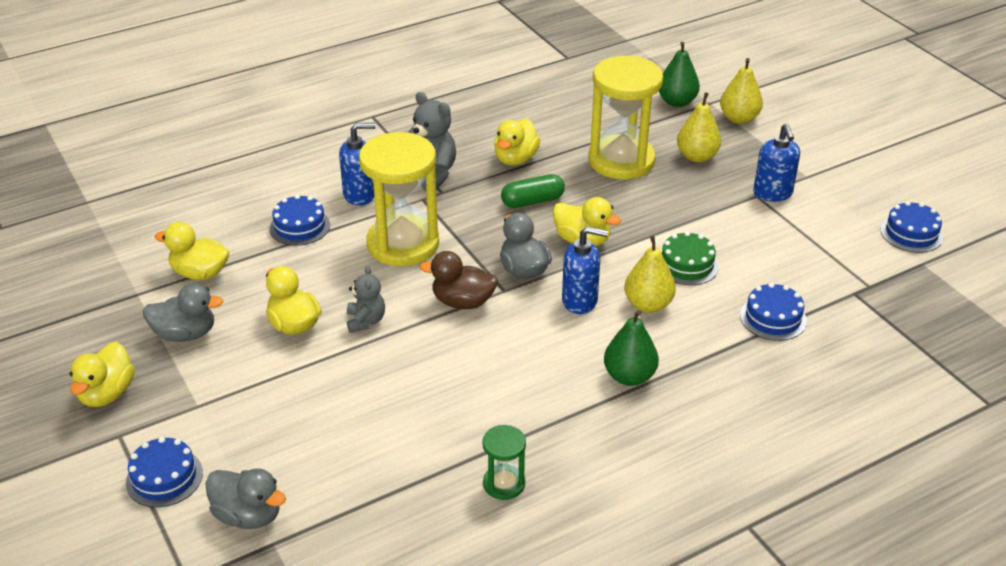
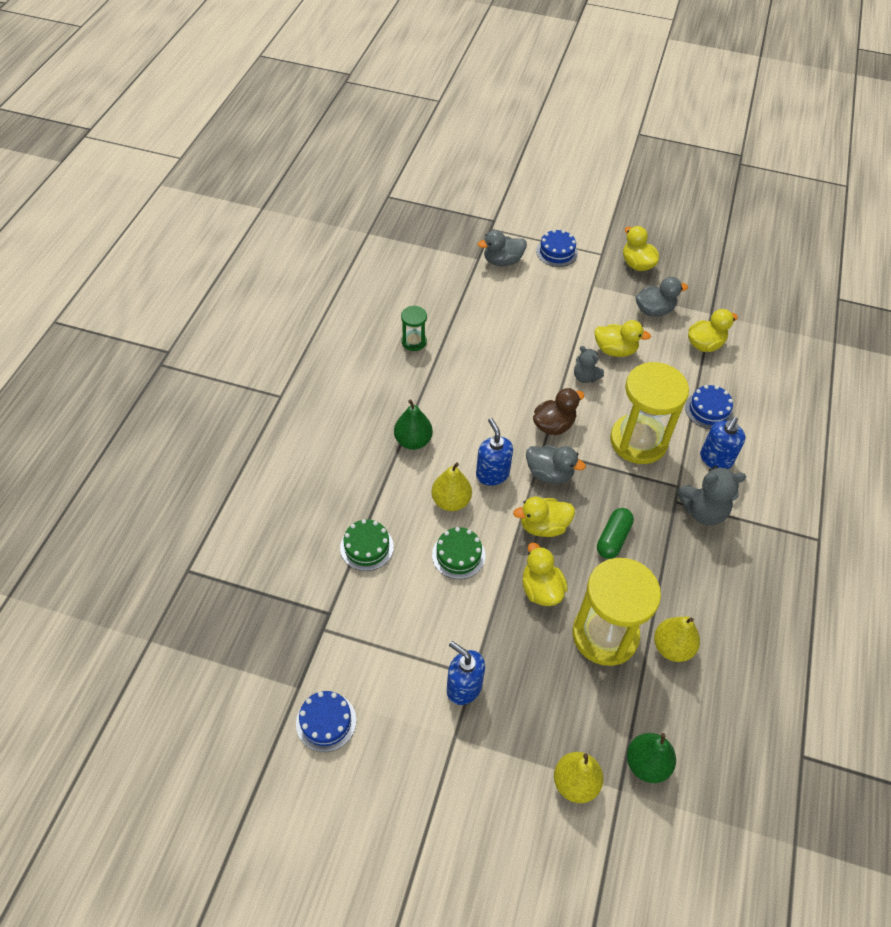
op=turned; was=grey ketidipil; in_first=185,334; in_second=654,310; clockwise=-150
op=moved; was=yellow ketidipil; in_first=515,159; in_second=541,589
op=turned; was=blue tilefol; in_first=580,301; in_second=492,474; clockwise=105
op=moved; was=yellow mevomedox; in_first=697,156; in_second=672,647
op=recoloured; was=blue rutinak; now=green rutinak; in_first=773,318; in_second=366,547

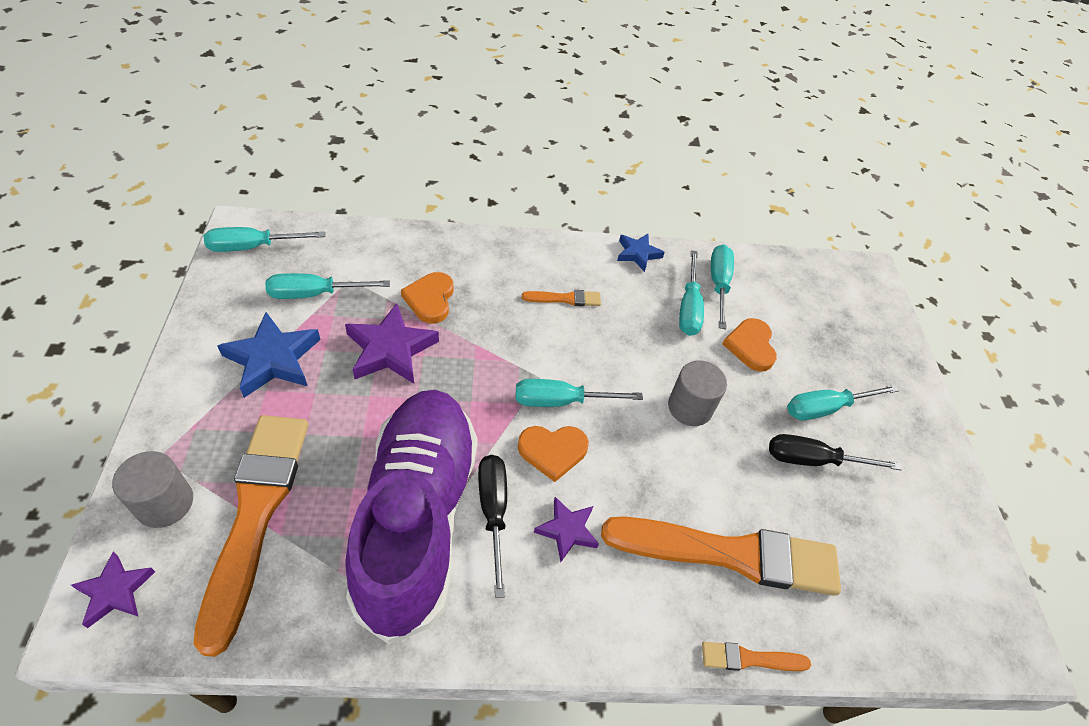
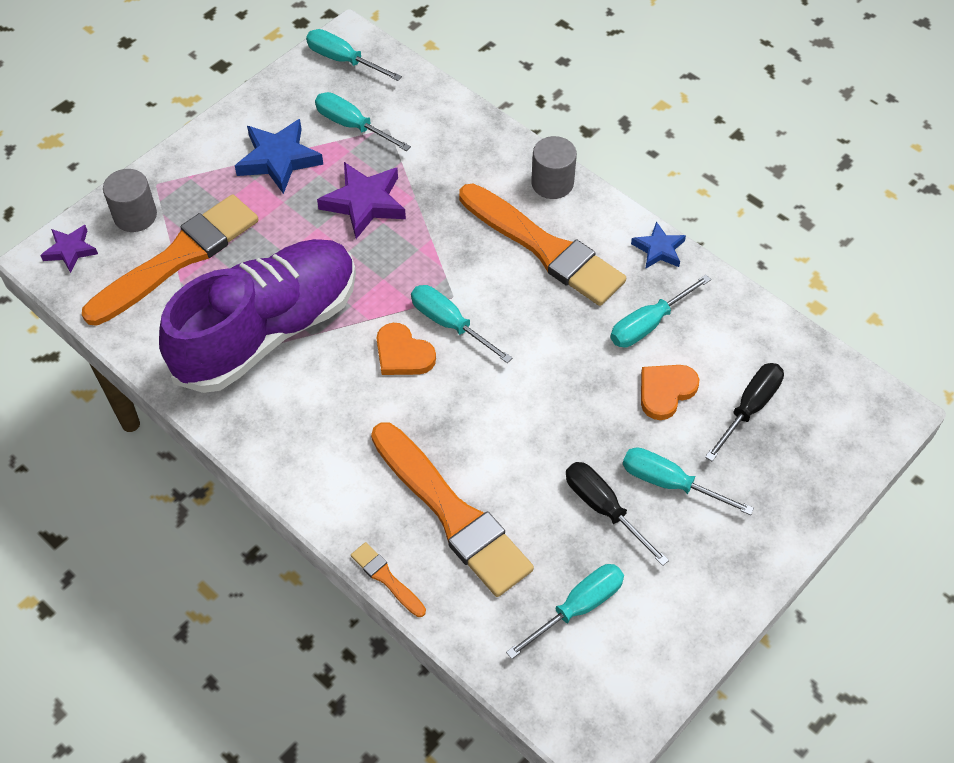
op=removed; was=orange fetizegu; in_first=430,299
op=moved; was=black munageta; in_first=493,512; in_second=749,408
op=resized; was=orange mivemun; in_first=565,299; in_second=544,248; ratio=2.36
op=removed; was=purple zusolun; in_first=567,530
op=moved; was=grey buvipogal; in_first=690,407; in_second=552,183
op=moved; was=turquoise munageta; in_first=718,284; in_second=578,607

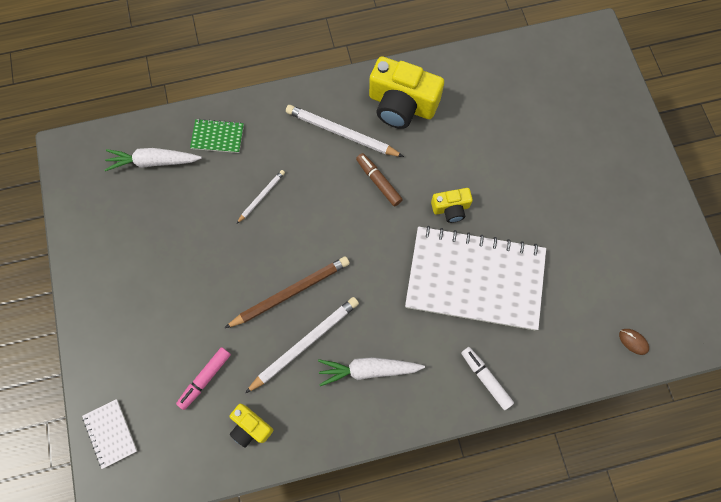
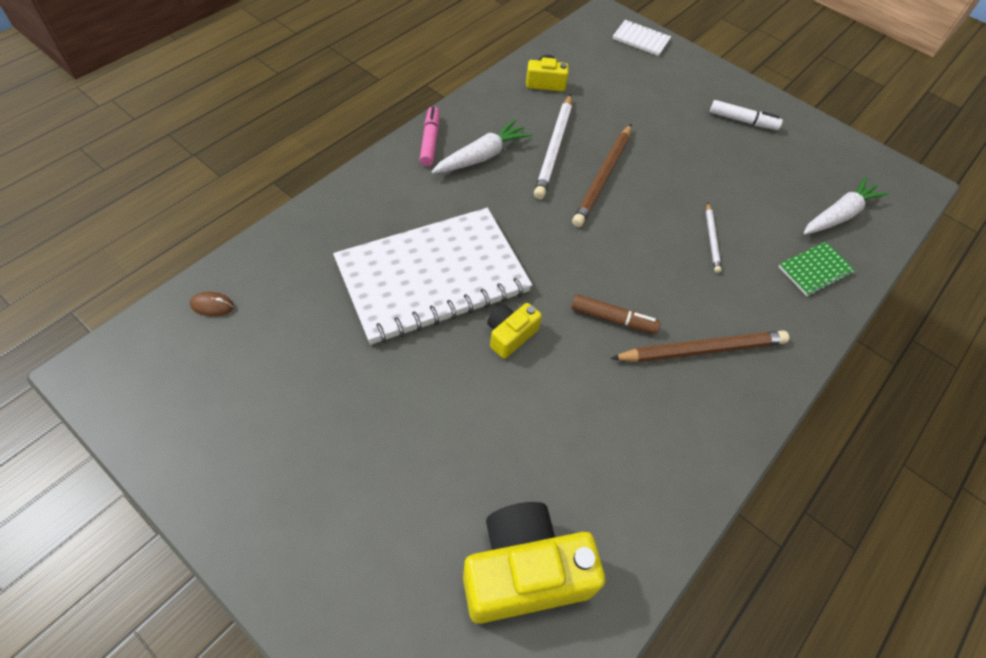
op=moved; was=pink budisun; in_first=205,378; in_second=430,141
op=recoloured; was=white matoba; now=brown matoba; in_first=342,133; in_second=702,350
op=moved; was=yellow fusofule; in_first=401,105; in_second=524,572
op=moved; was=white budisun; in_first=485,378; in_second=742,121

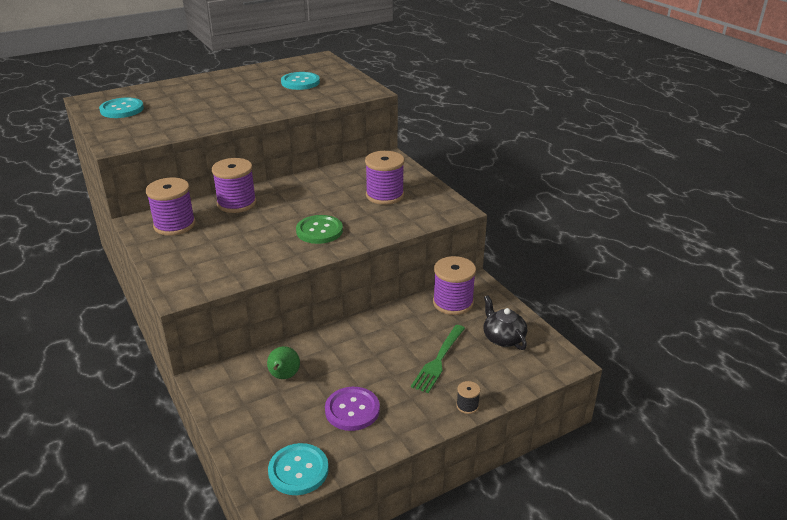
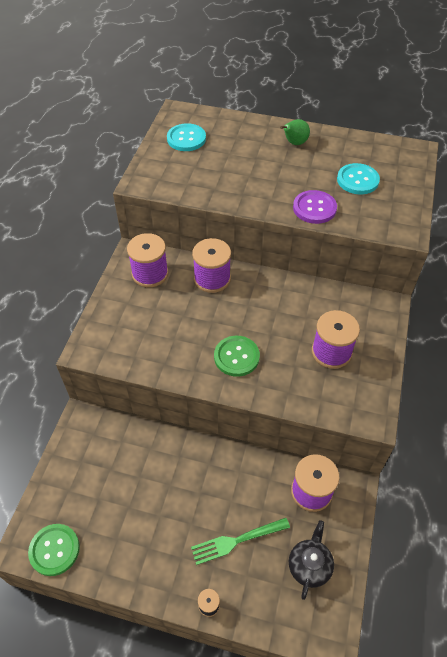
op=moved; was=green mevomedox; in_first=284,377; in_second=294,143
op=recoloured; was=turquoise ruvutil; now=green ruvutil; in_first=298,470; in_second=54,550
op=moved; was=purple ruvutil; in_first=352,410; in_second=314,208

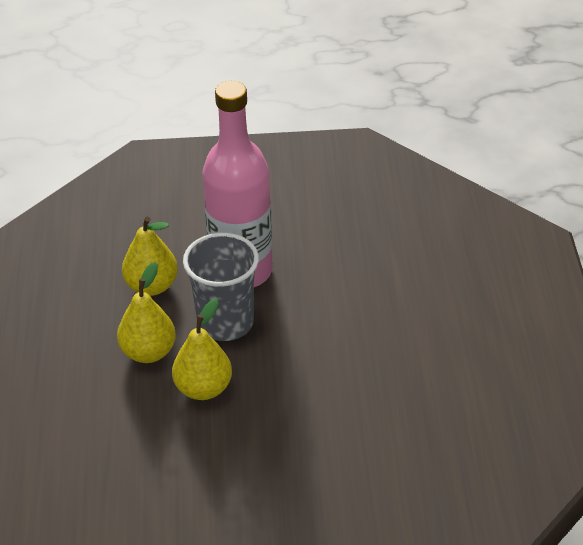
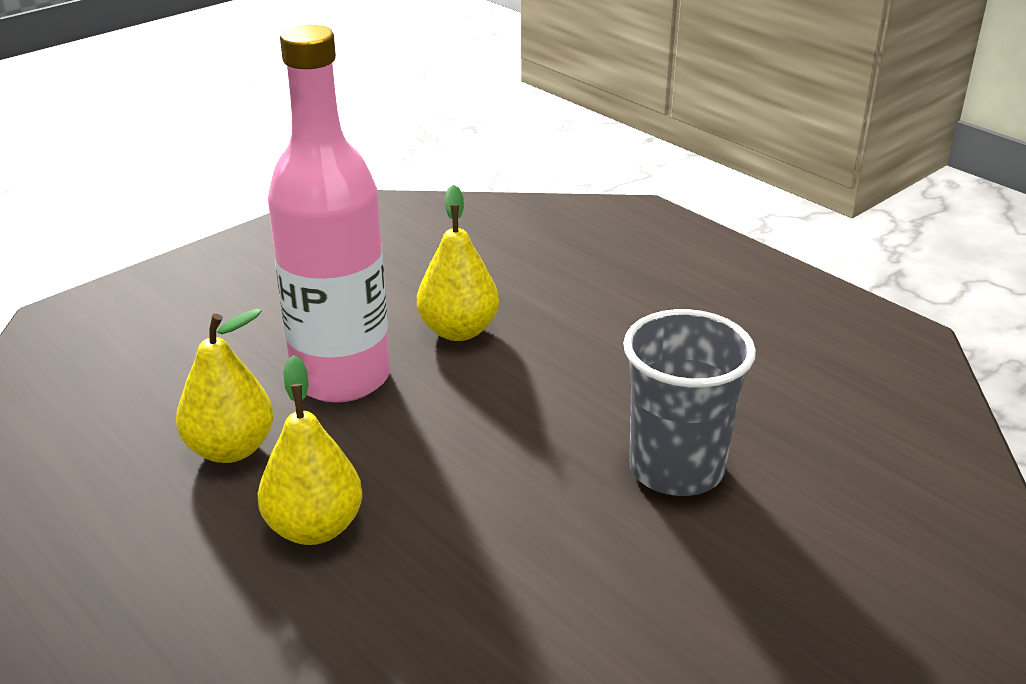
op=moved; was=yellow mevomedox; in_first=203,388; in_second=458,330
op=moved; was=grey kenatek; in_first=225,323; in_second=676,469

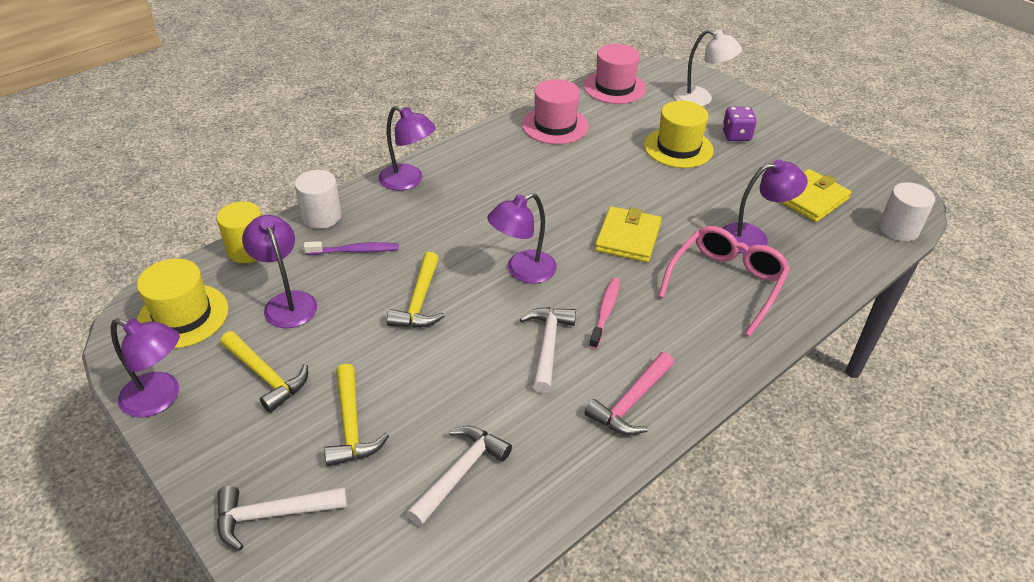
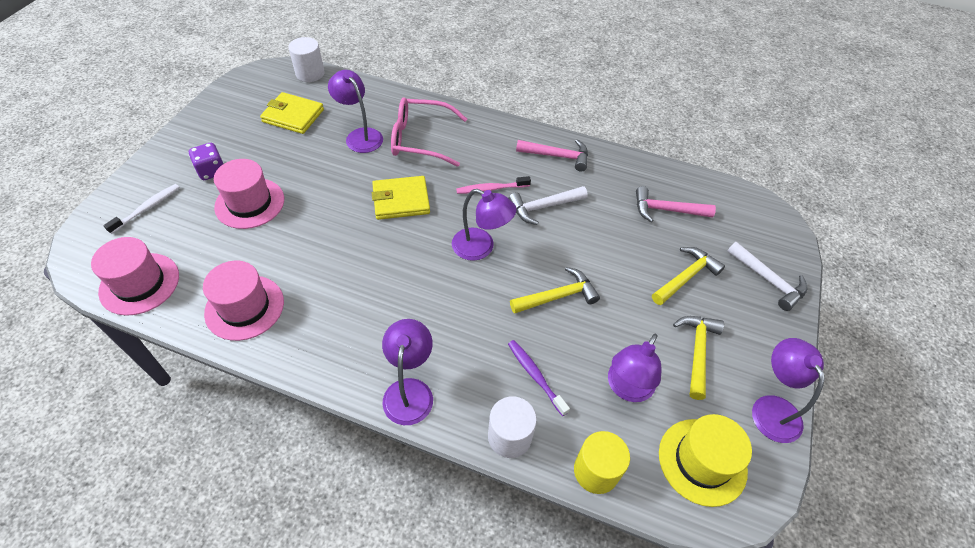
op=recoloured; was=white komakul; now=pink komakul; in_first=460,472; in_second=666,210
op=recoloured; was=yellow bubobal; now=pink bubobal; in_first=678,148; in_second=250,203
op=replaced; was=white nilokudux; now=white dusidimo; in_first=701,99; in_second=146,208

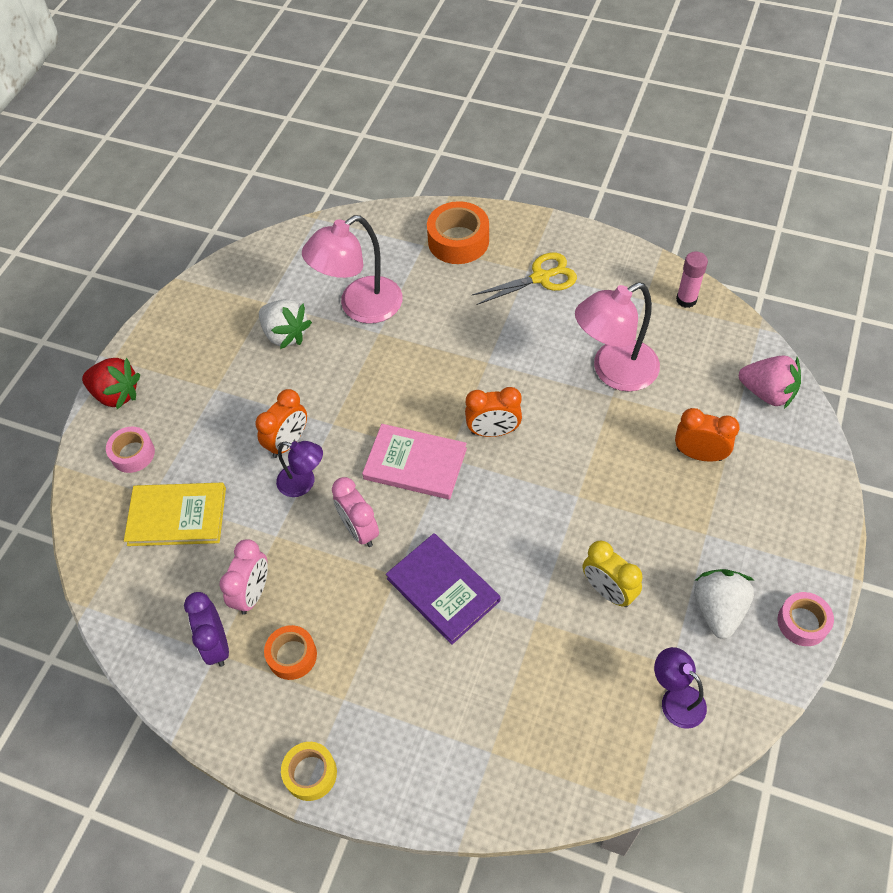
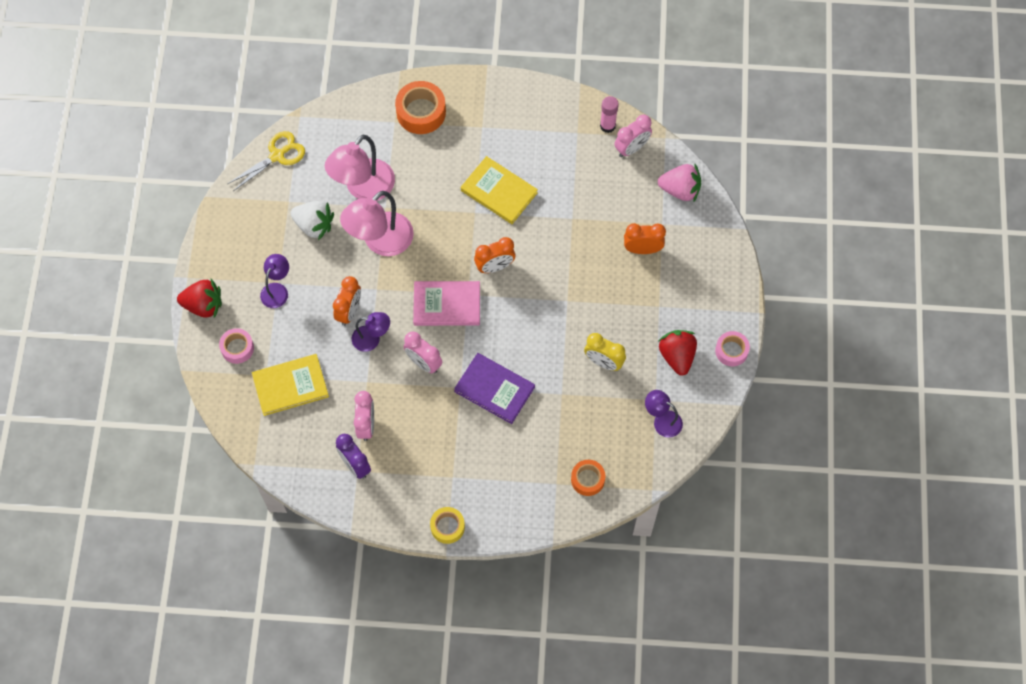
op=moved; was=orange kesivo; in_first=292,655; in_second=587,479
op=moved; was=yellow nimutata; in_first=540,278; in_second=277,156
op=moved; was=pink nilokudux; in_first=614,372; in_second=380,242
op=recoloured; was=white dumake; now=red dumake; in_first=718,609; in_second=677,356
op=added; now=purple nilokudux; in_second=277,290
op=added; now=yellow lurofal; in_second=499,192
op=added; now=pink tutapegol; in_second=631,148

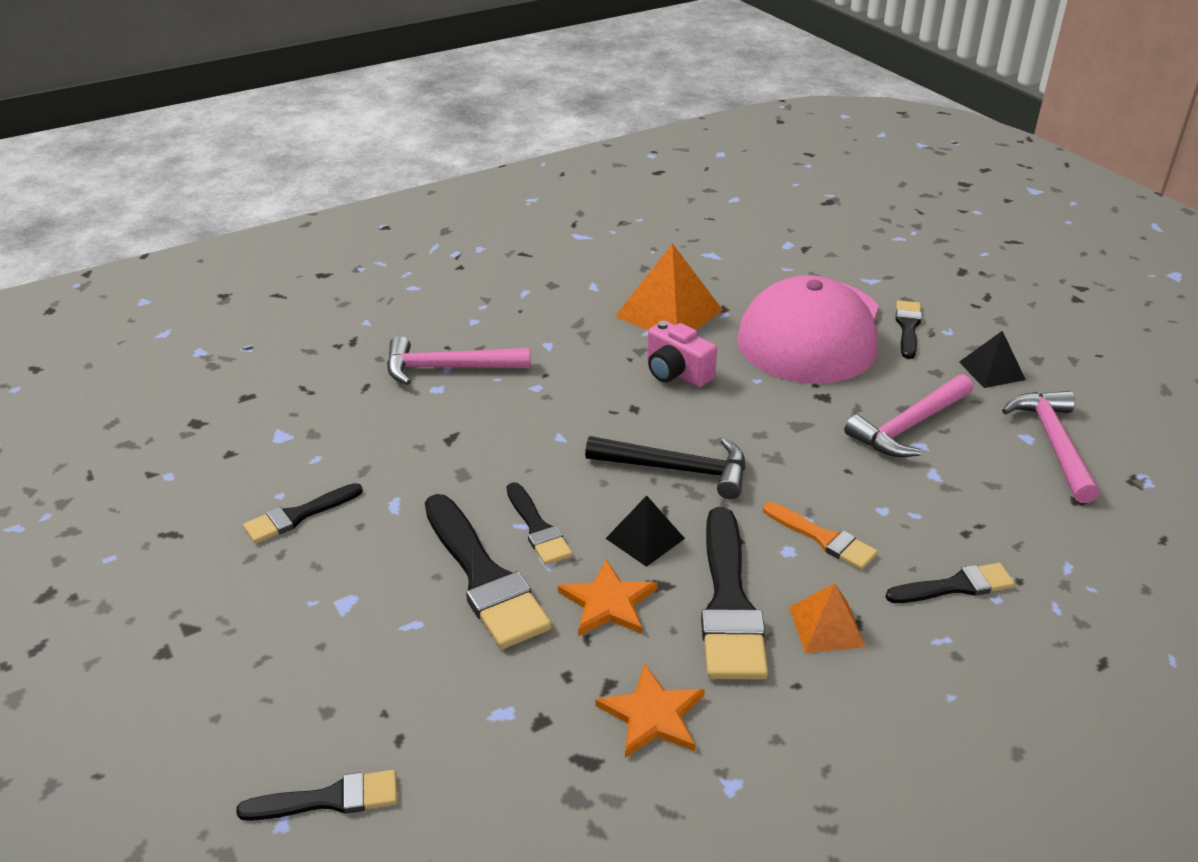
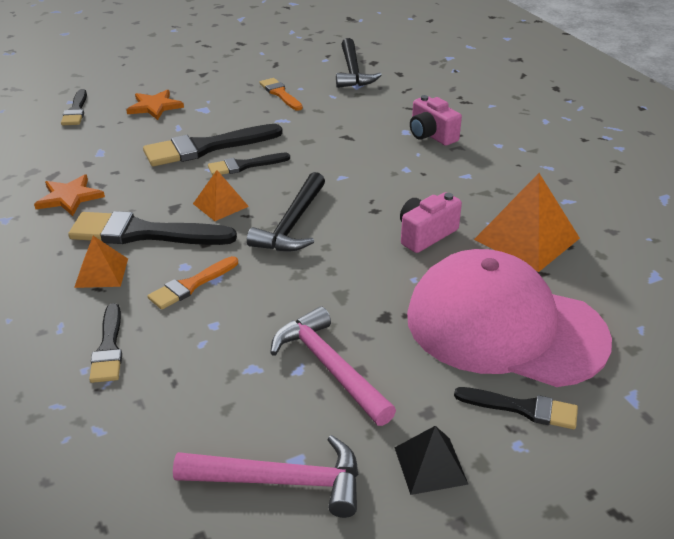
op=recoloured; was=black mivemun; now=orange mivemun; in_first=298,515; in_second=280,94
op=replaced; was=pink komakul; now=pink fusofule; in_first=448,368; in_second=431,135
op=moved; was=orange zusolun; in_first=608,602; in_second=155,106
op=recoloured; was=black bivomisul; now=orange bivomisul; in_first=645,538; in_second=220,205
op=added; now=black komakul; in_second=353,72

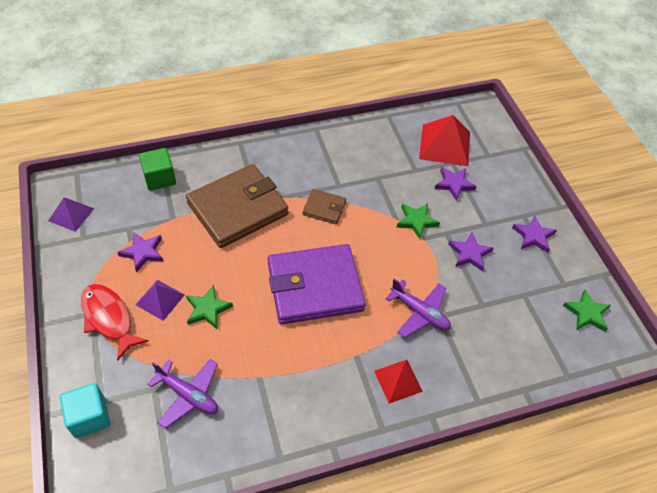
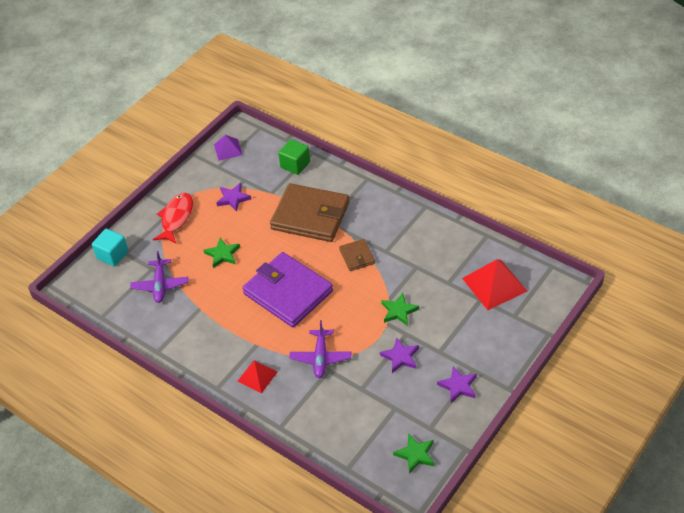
op=removed; was=purple bivomisul; in_first=160,299
op=removed; was=purple zusolun; in_first=454,184

